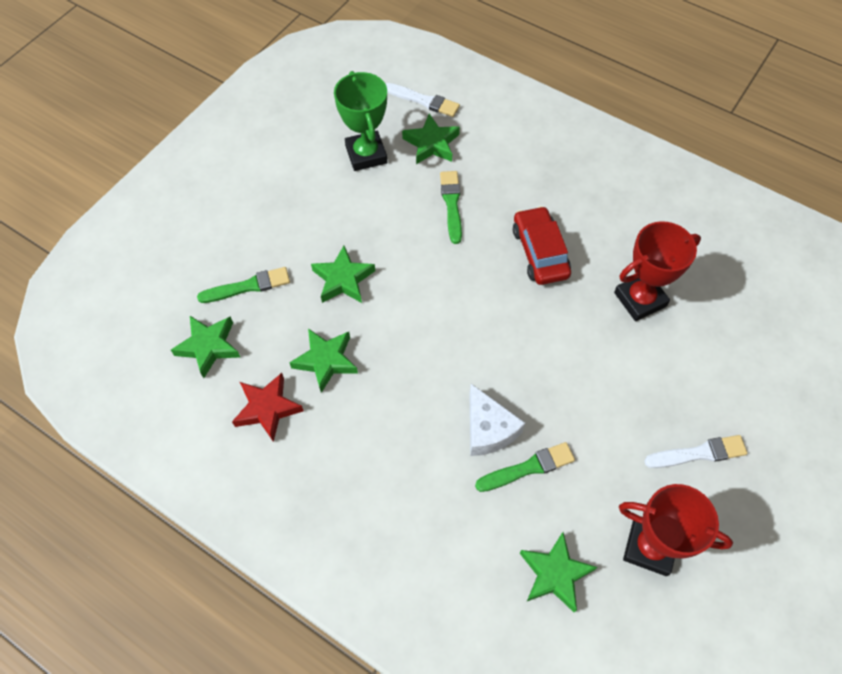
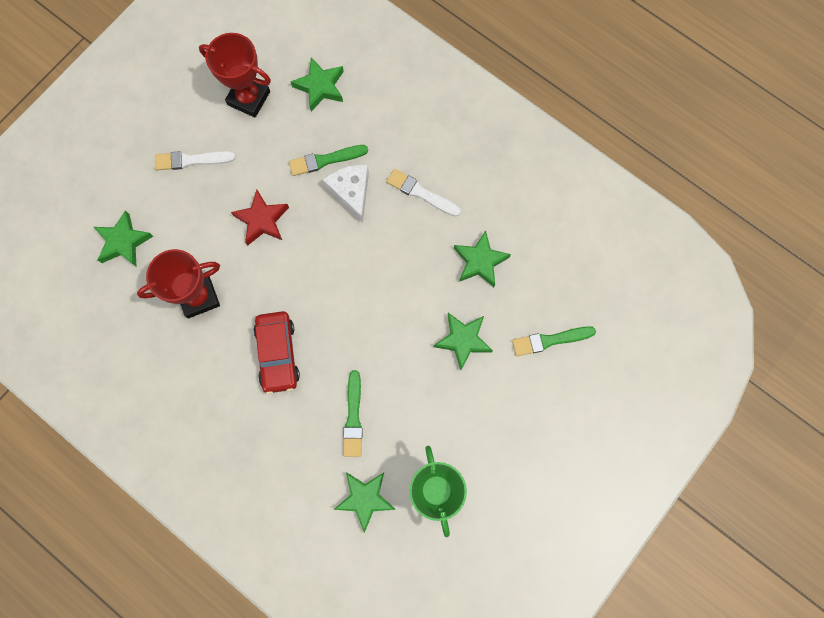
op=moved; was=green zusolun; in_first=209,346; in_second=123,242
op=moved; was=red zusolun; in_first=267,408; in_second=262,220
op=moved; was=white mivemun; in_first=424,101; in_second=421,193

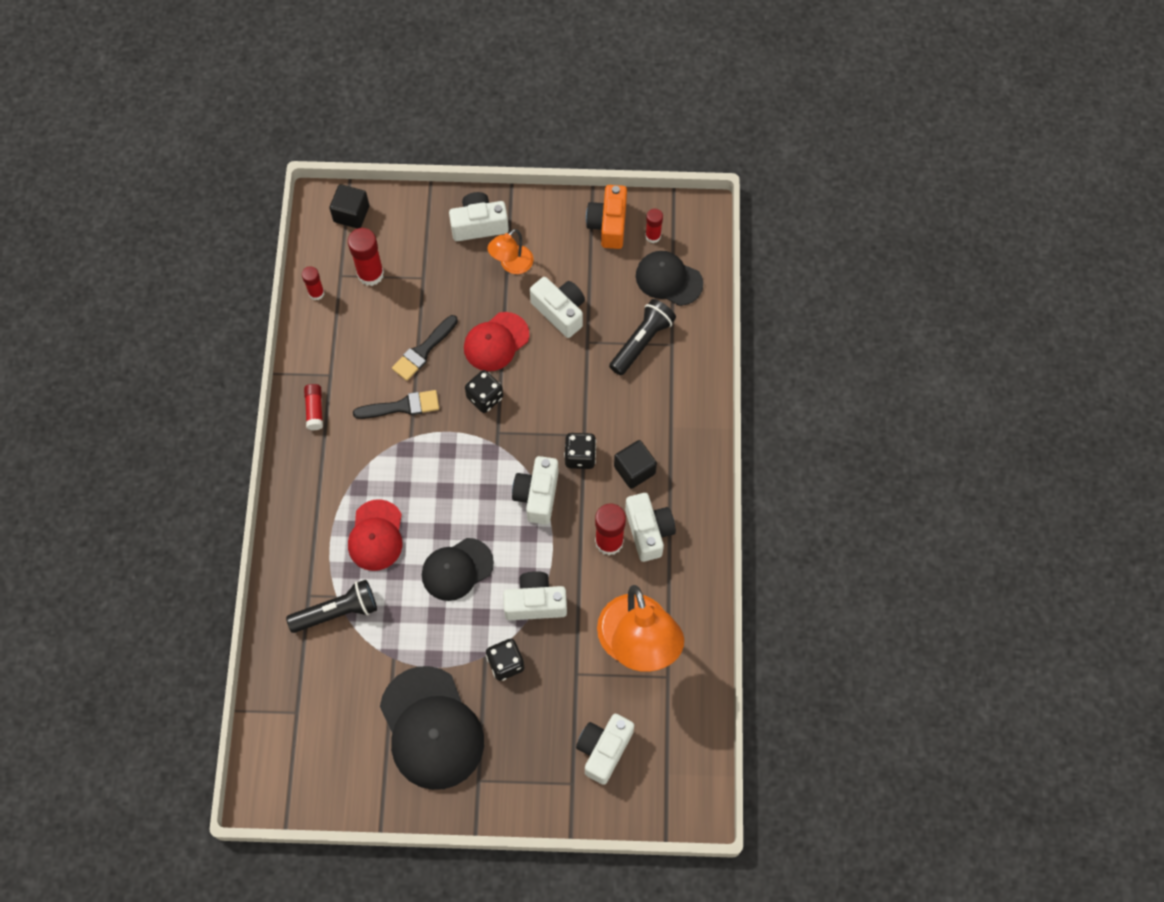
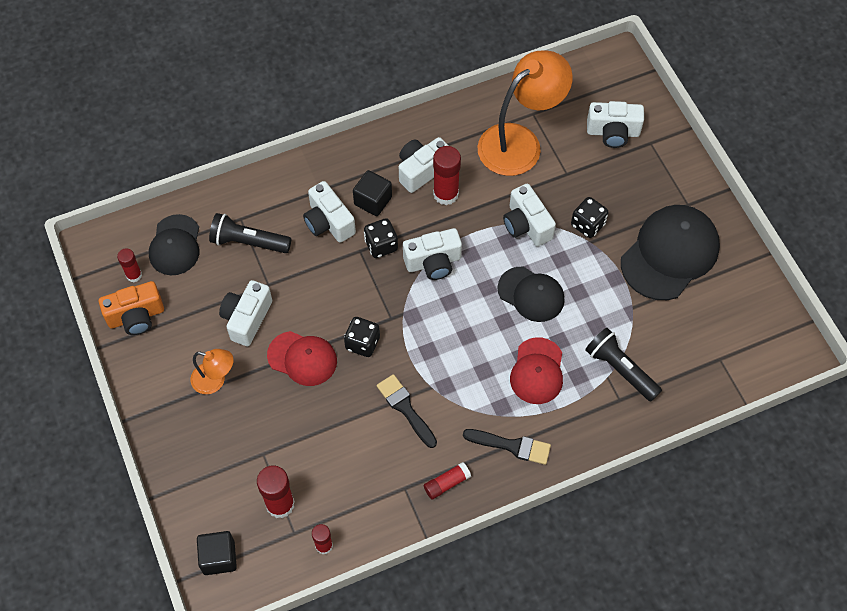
op=turned; was=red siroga; in_first=376,535; in_second=537,371; clockwise=120
op=moved; was=black mivemun; in_first=423,350; in_second=511,446
op=moved; was=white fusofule; in_first=479,225; in_second=328,222

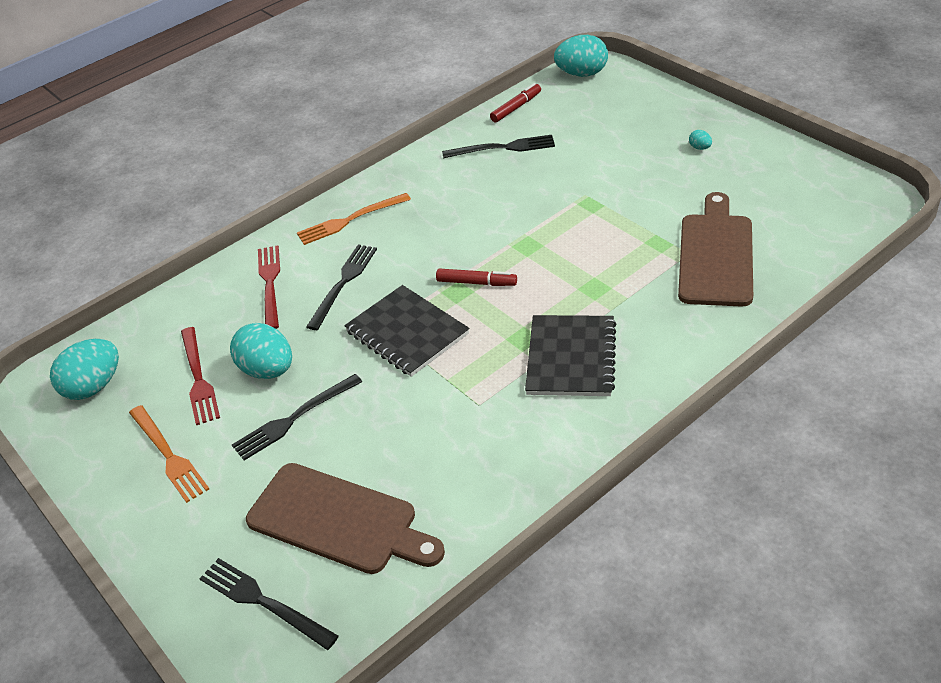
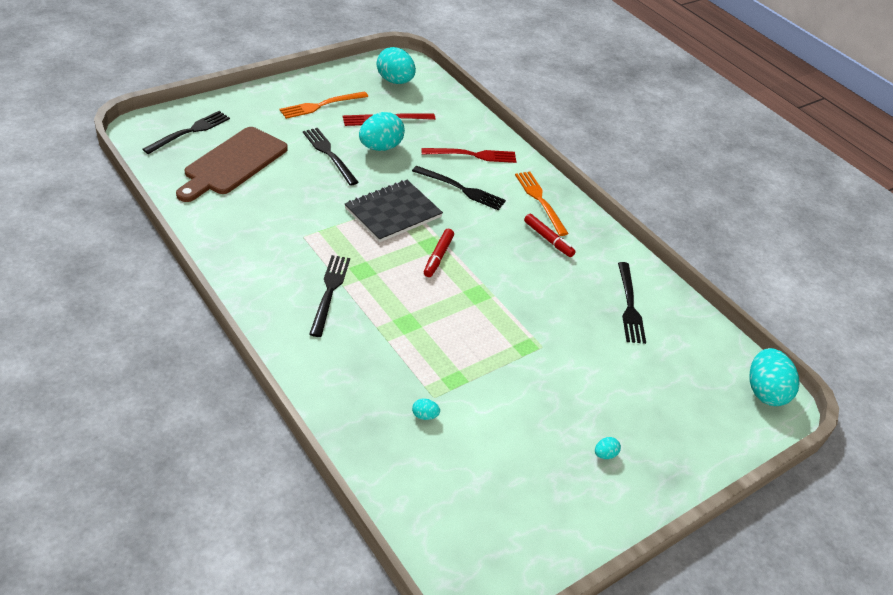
op=moved; was=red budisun; in_first=516,108; in_second=548,239
op=replaced; was=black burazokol; now=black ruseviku; in_first=571,358; in_second=330,292
op=replaced; was=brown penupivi; now=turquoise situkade; in_first=716,255; in_second=424,416

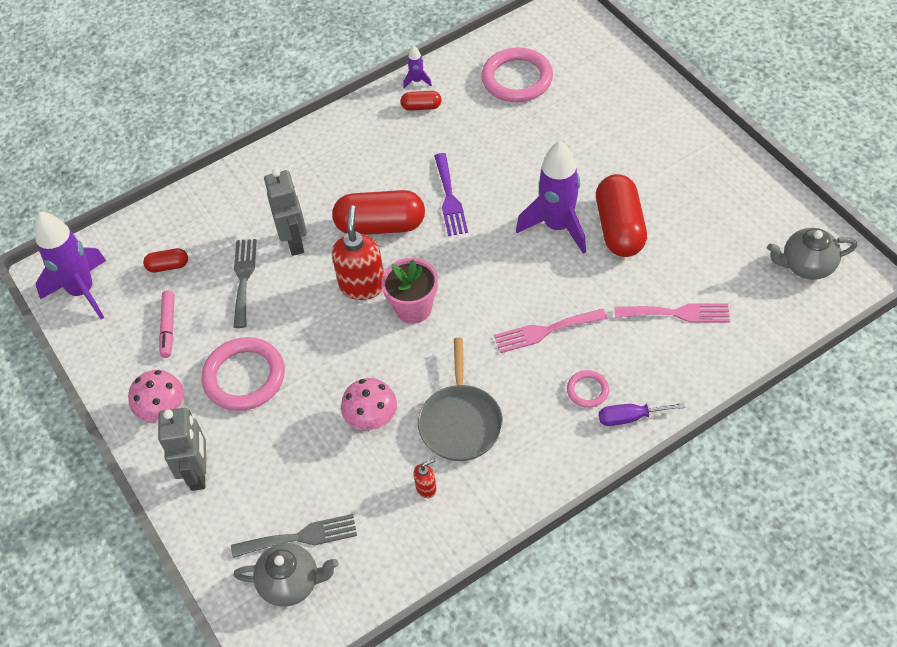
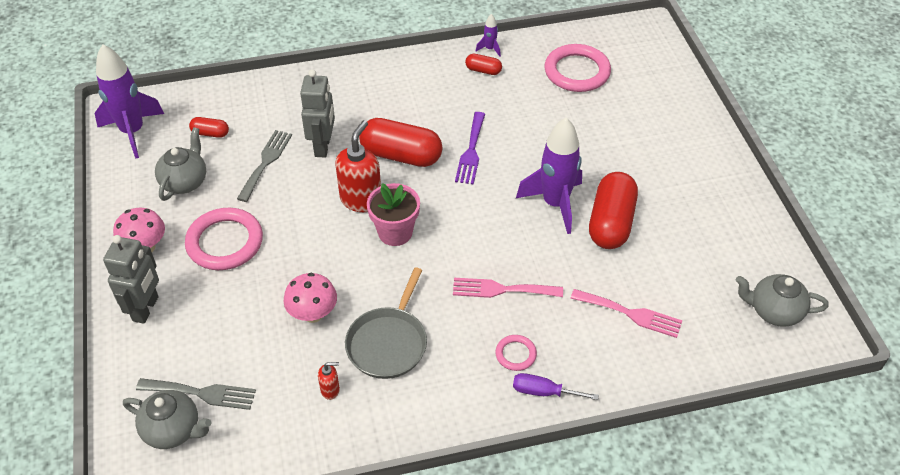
op=replaced; was=pink budisun; now=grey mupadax; in_first=168,327; in_second=185,182

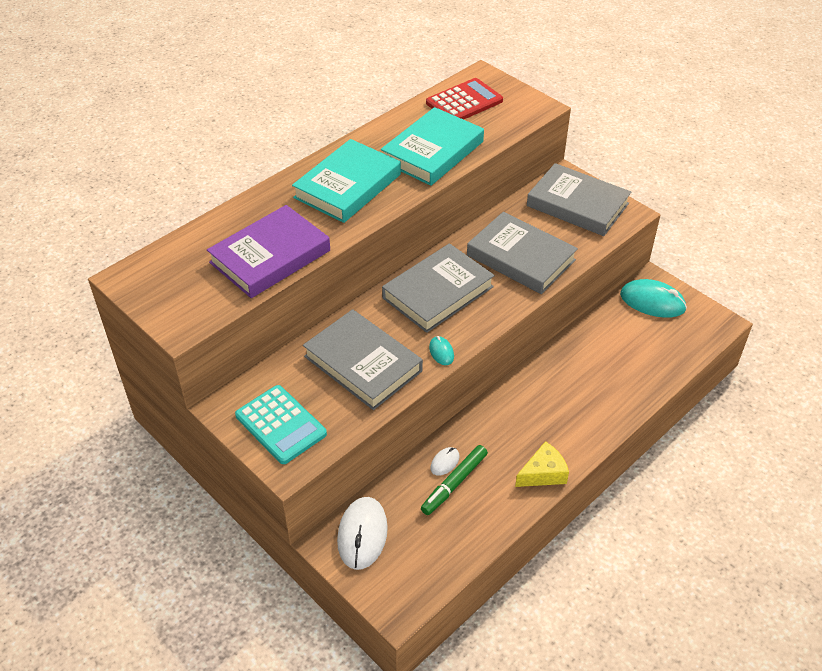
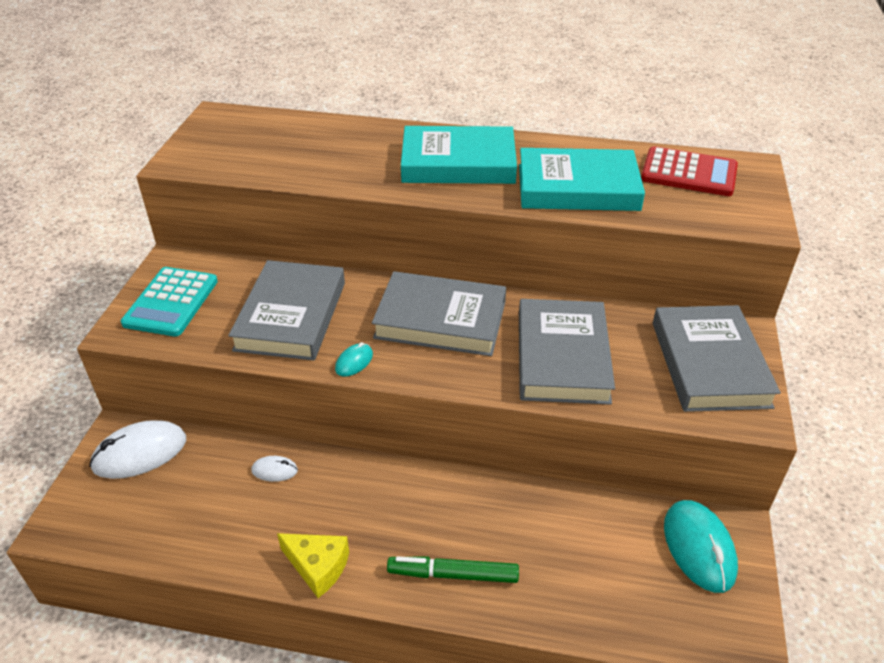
op=removed; was=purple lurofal; in_first=270,257
op=moved; was=green budisun; in_first=454,483; in_second=454,575

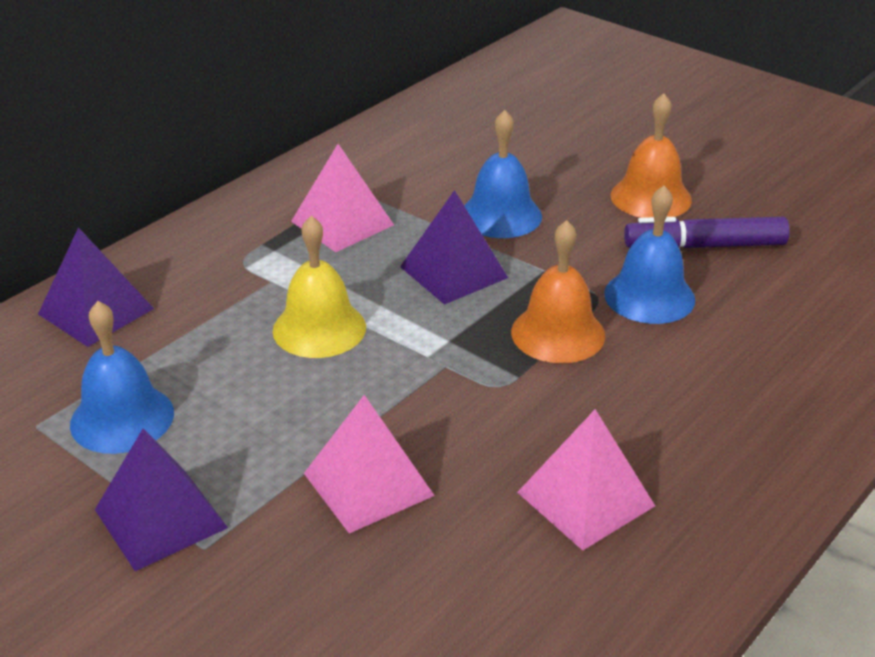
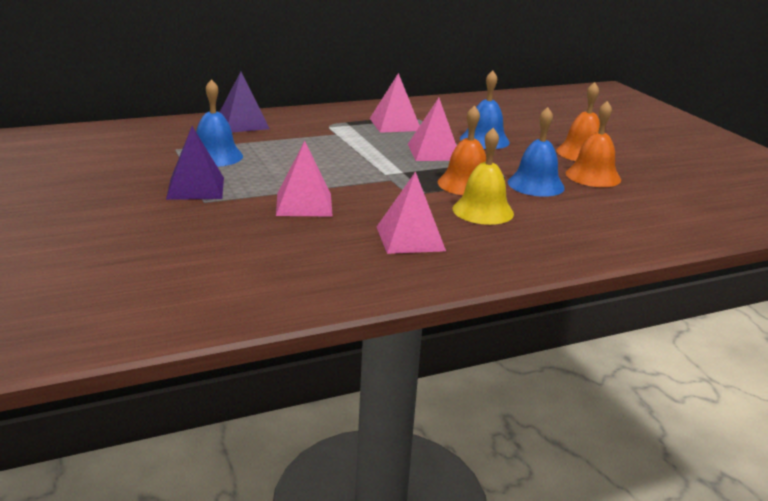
op=moved; was=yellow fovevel; in_first=319,328; in_second=483,211
op=recoloured; was=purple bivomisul; now=pink bivomisul; in_first=453,272; in_second=434,152
op=replaced; was=purple budisun; now=orange fovevel; in_first=704,246; in_second=593,176

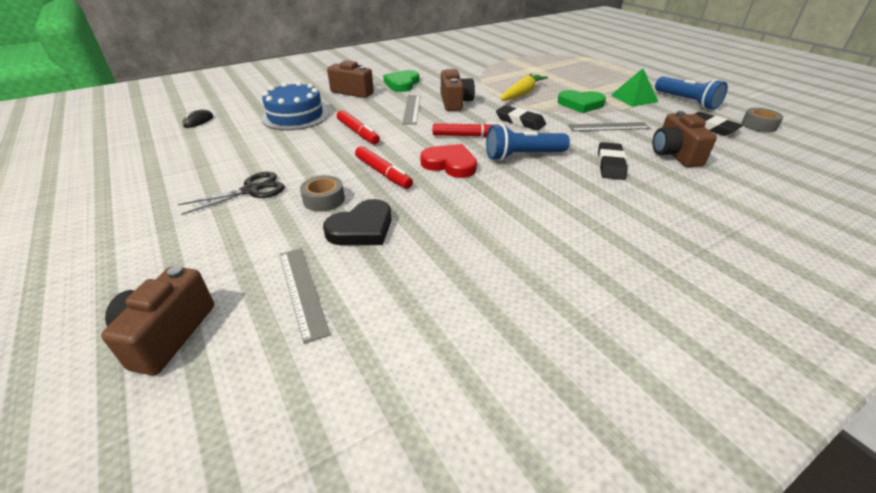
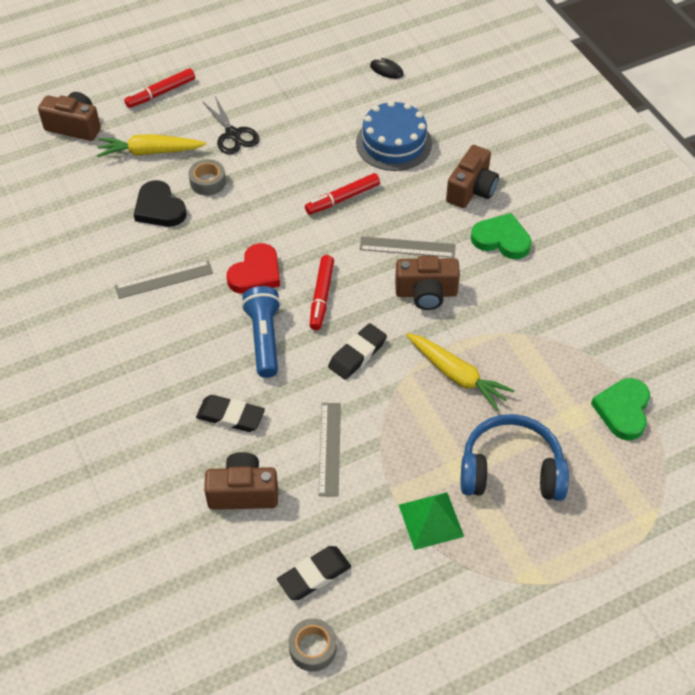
op=moved; was=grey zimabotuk; in_first=302,291; in_second=164,280
op=moved; was=red budisun; in_first=383,173; in_second=161,93
op=moved; was=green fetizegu; in_first=580,104; in_second=623,410
op=removed; was=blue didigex; in_first=687,102
op=added; now=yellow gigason; in_second=150,152
op=added; now=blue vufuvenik; in_second=511,470

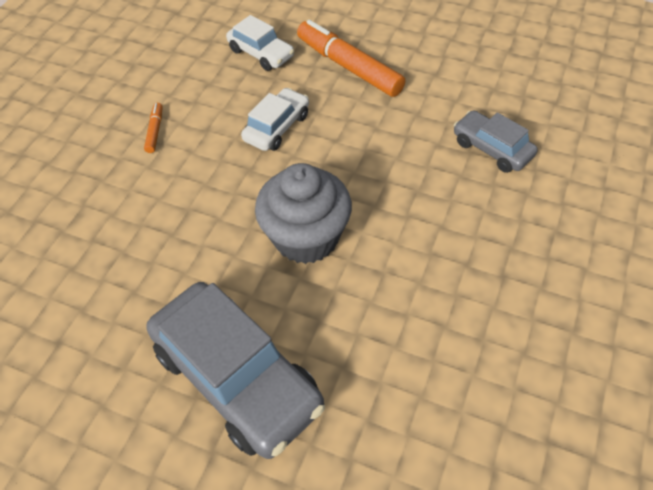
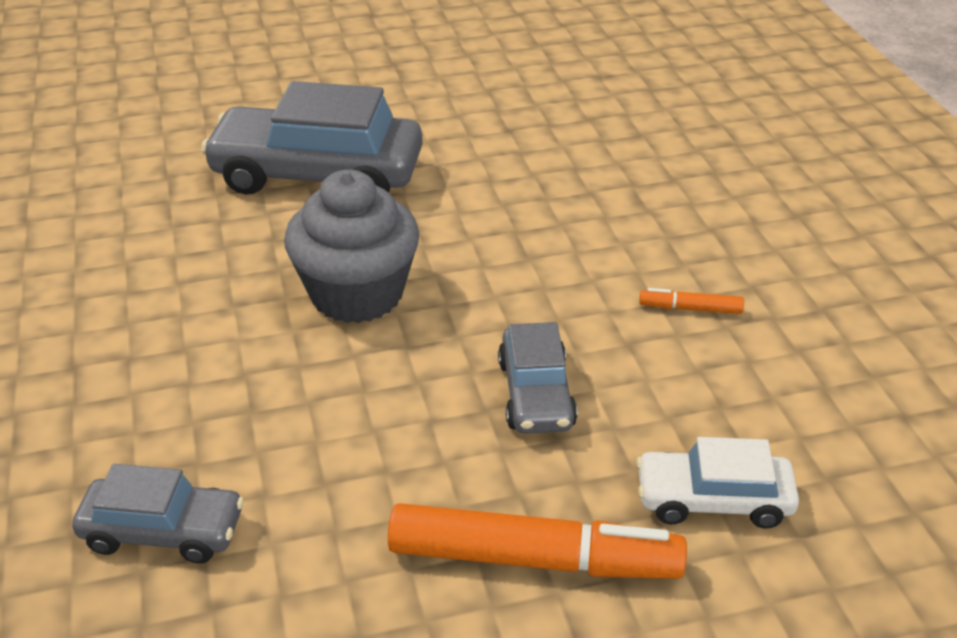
op=turned; was=orange budisun; in_first=155,131; in_second=690,308; clockwise=135
op=recoloured; was=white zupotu; now=grey zupotu; in_first=277,127; in_second=536,394

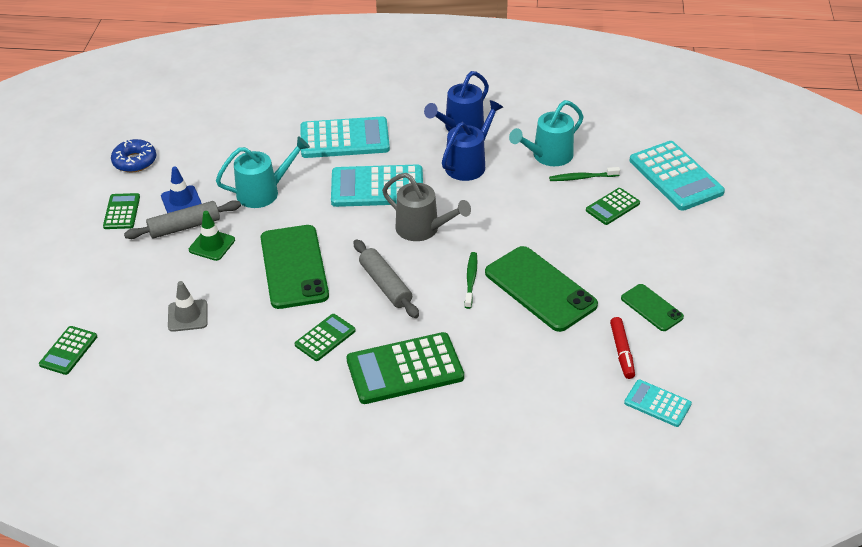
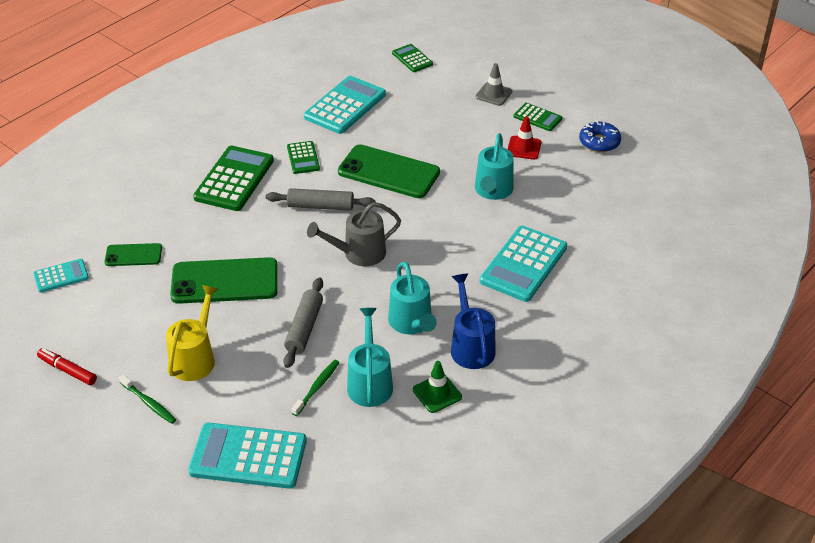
op=moved; was=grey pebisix; in_first=184,226; in_second=304,328
op=recoloured; was=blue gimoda; now=red gimoda; in_first=181,200; in_second=524,148
op=moved; was=grey gimoda; in_first=187,316; in_second=493,94
op=moved; was=green gimoda; in_first=212,245; in_second=437,393
op=moved; was=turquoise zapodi; in_first=377,187; in_second=345,106
op=recoloured; was=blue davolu; now=turquoise davolu; in_first=469,164; in_second=412,323
op=moved; was=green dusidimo; in_first=471,280; in_second=149,403
op=removed; was=green zapodi; in_first=612,207
op=moved; was=red budisun; in_first=622,352; in_second=67,370
op=moved; was=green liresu; in_first=652,308; in_second=133,255
op=added; now=yellow davolu; in_second=195,358

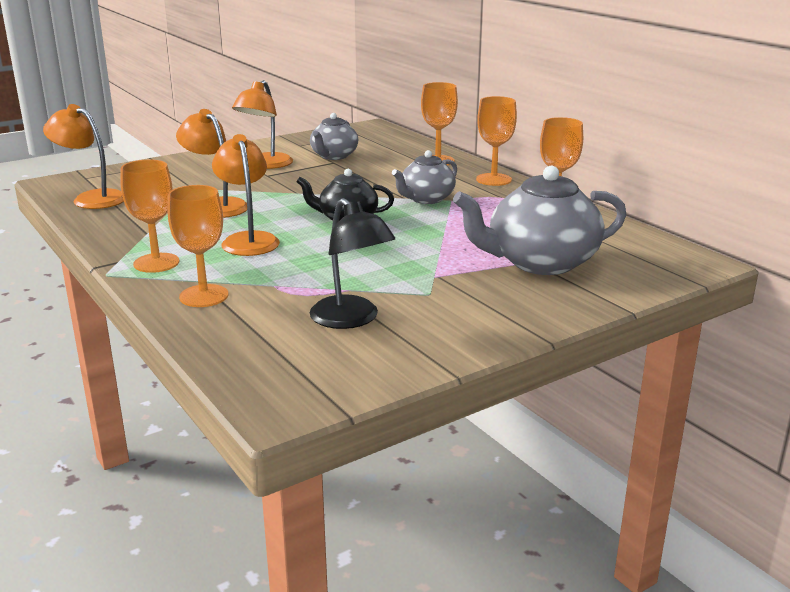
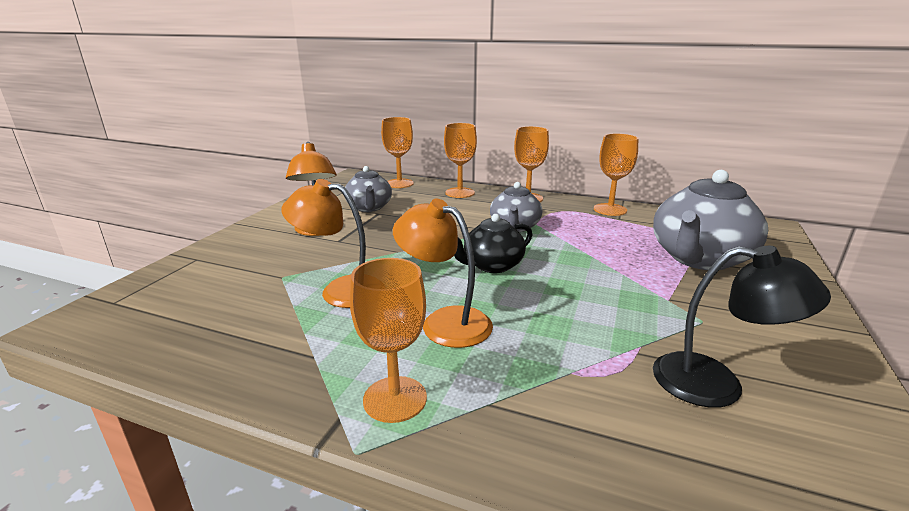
op=removed; was=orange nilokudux; in_first=91,198
op=moved; was=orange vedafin; in_first=204,296; in_second=399,183

